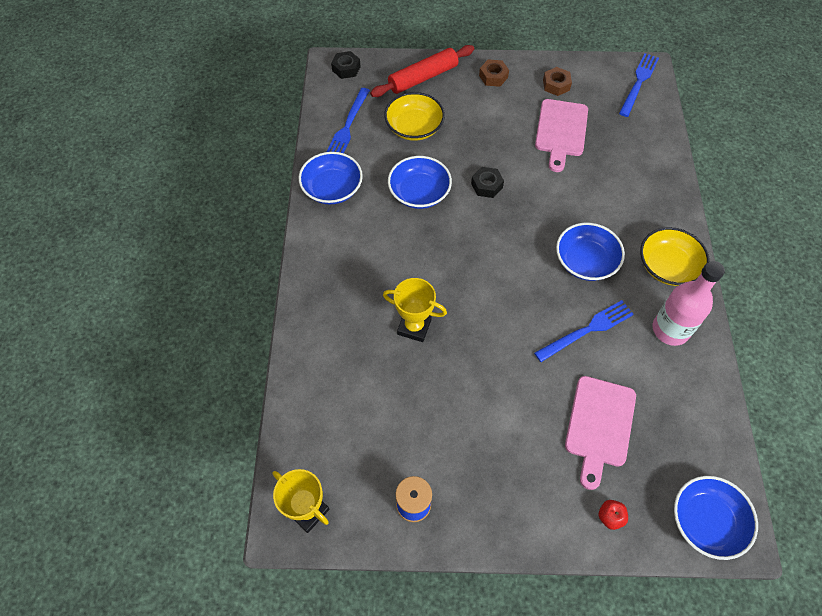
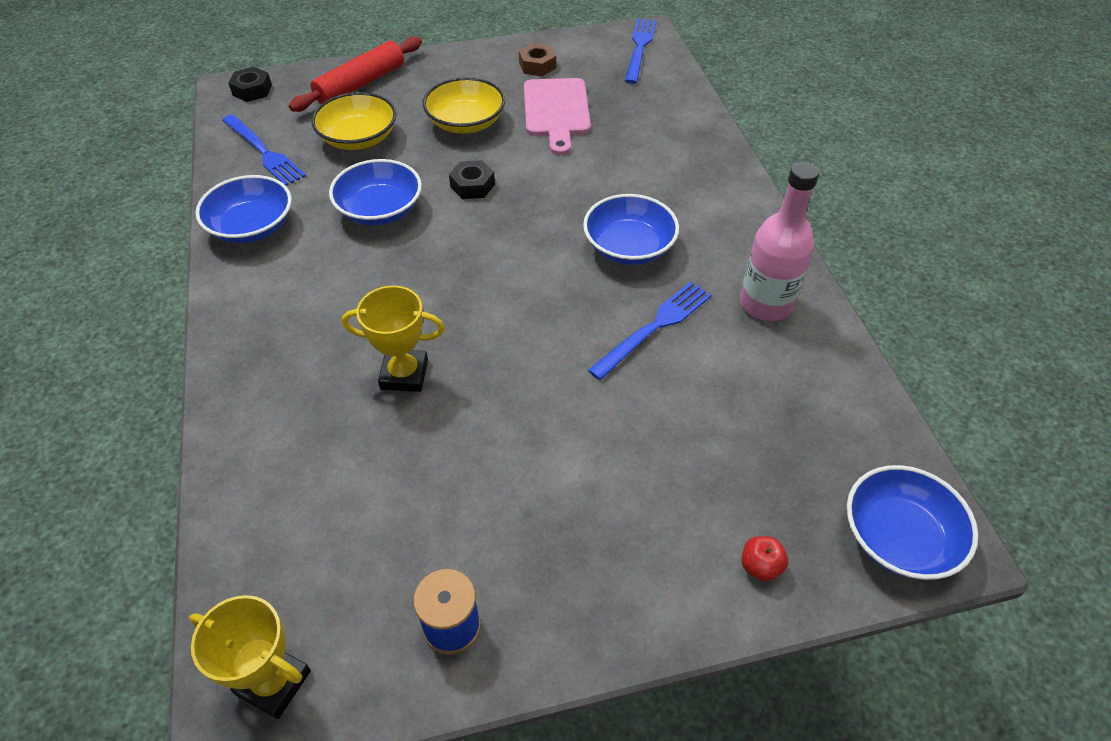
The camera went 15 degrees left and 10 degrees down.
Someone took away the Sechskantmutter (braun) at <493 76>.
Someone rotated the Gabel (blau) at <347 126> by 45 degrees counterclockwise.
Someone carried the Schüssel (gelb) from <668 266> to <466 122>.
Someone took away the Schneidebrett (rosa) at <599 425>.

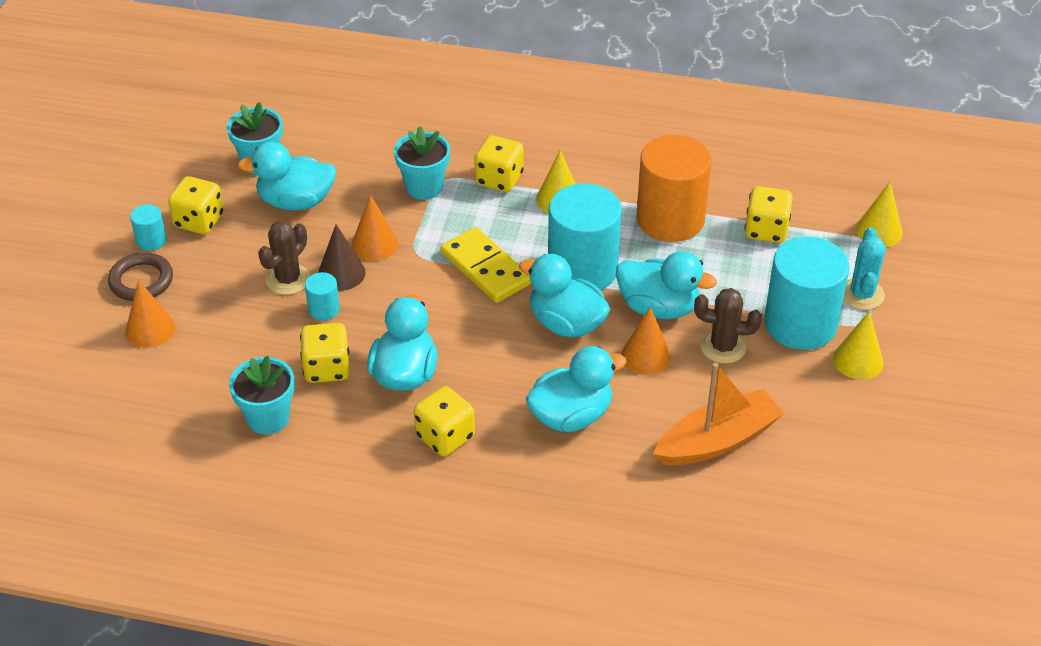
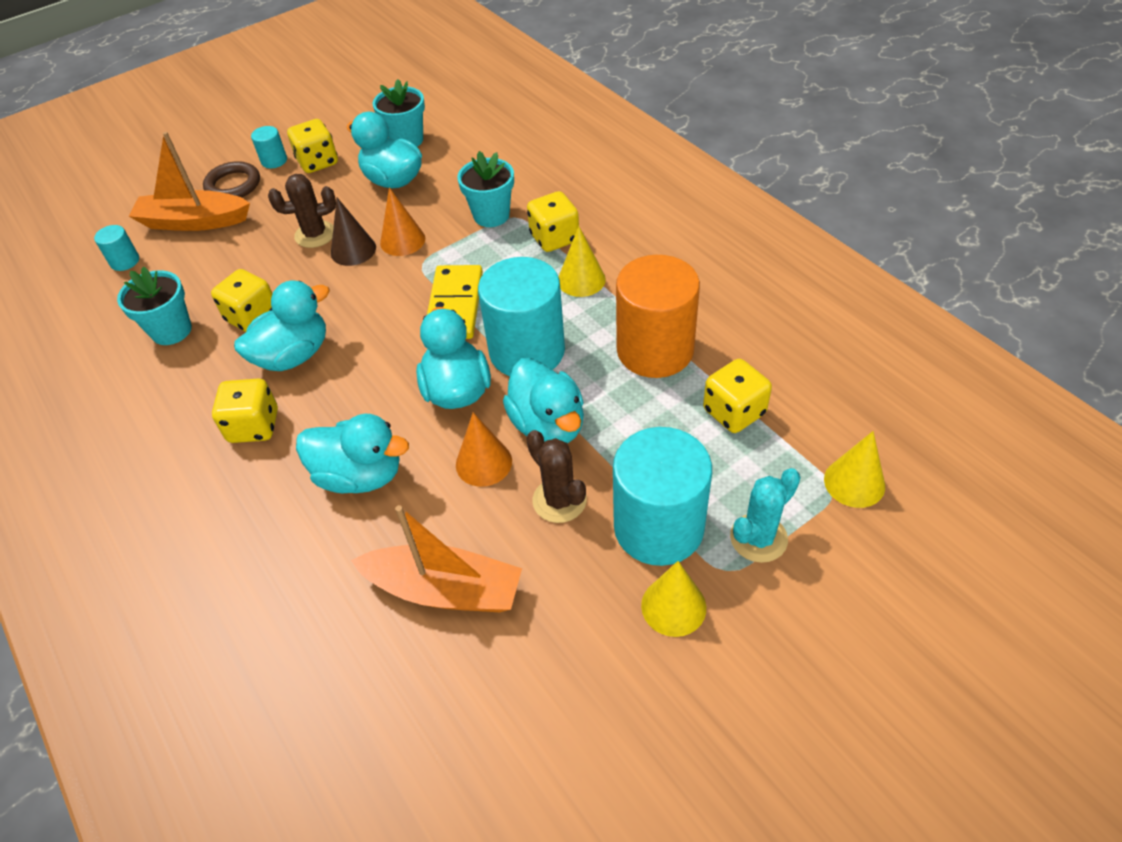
The camera went 45 degrees right and 5 degrees up.
Someone carried the Vollzylinder (türkis) from <324 309> to <125 261>.
Someone swapped the Kegel (orange) at <150 329> for the Boot (orange) at <194 221>.

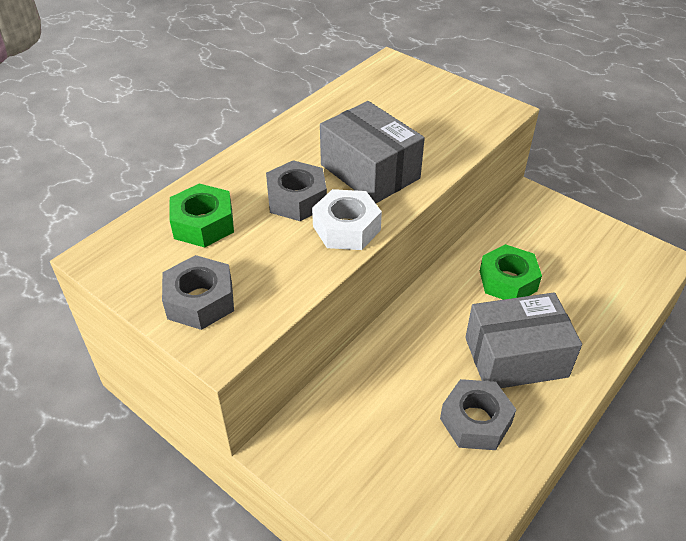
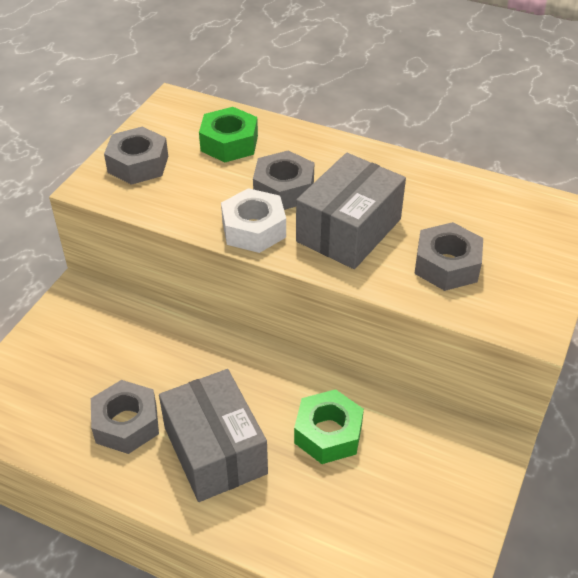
The camera went 75 degrees right and 0 degrees up.
Someone put down the Sechskantmutter (grau) at <447 265>.

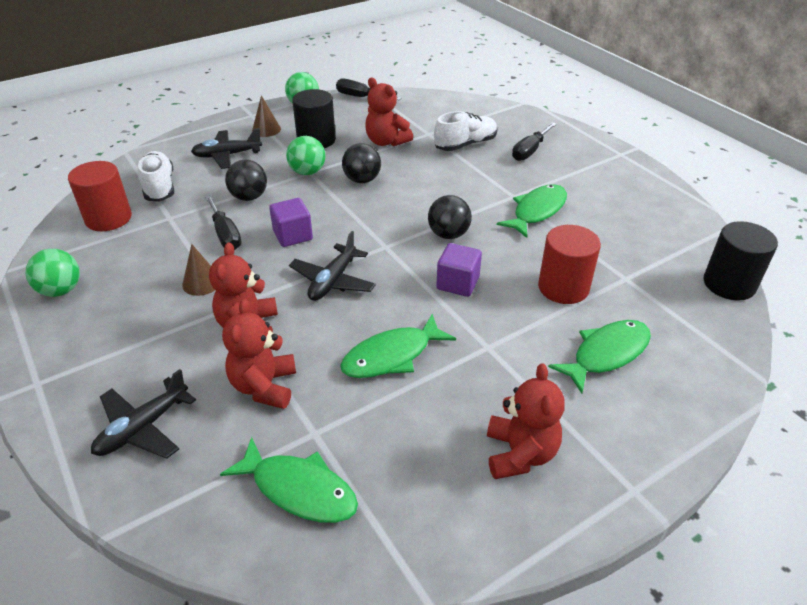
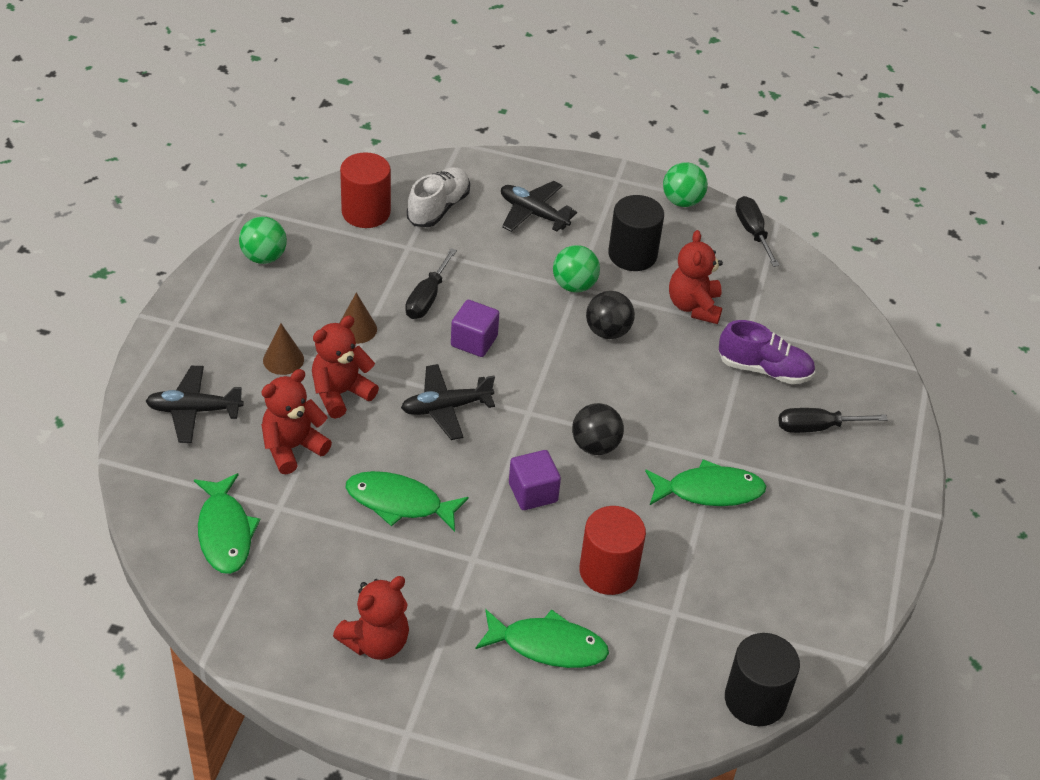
The camera went 45 degrees right and 5 degrees up.
Someone carried the Kegel (braun) from <266 129> to <283 359>.
Someone repainted the Schuh (weiß) at <465 145>, which became the Schuh (lila) at <764 369>.
Someone took away the Ball (schwarz) at <249 197>.

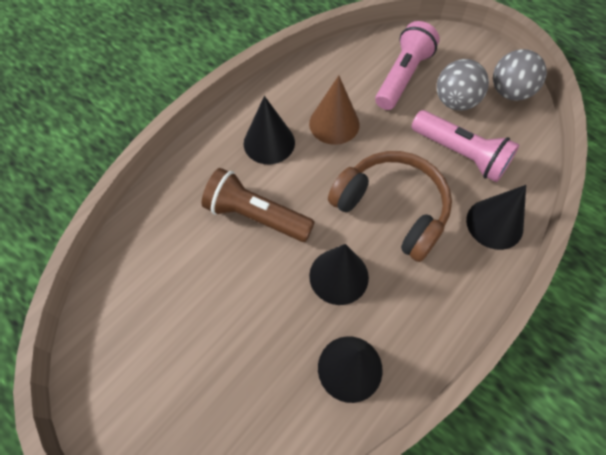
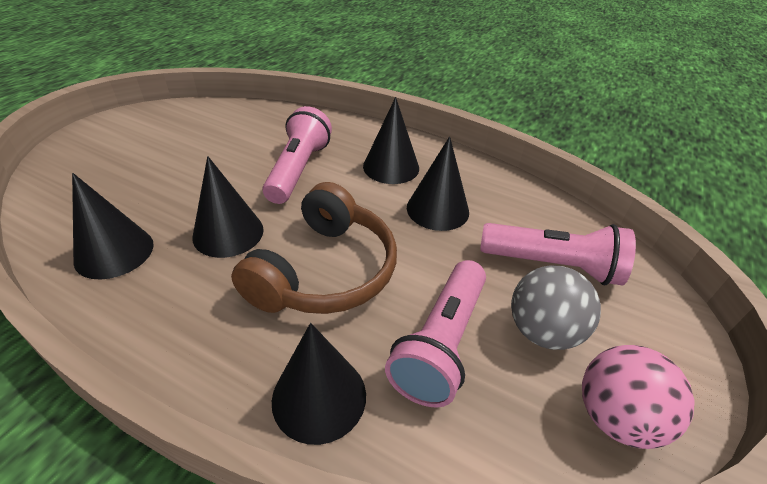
The camera went 75 degrees right and 20 degrees down.
Someone repainted the Ball (grau) at <509 92>, which became the Ball (rosa) at <615 417>.
Someone repainted the Kegel (braun) at <334 124>, which became the Kegel (schwarz) at <437 209>.
Someone repainted the Taschenlampe (braun) at <256 216>, which became the Taschenlampe (rosa) at <298 169>.

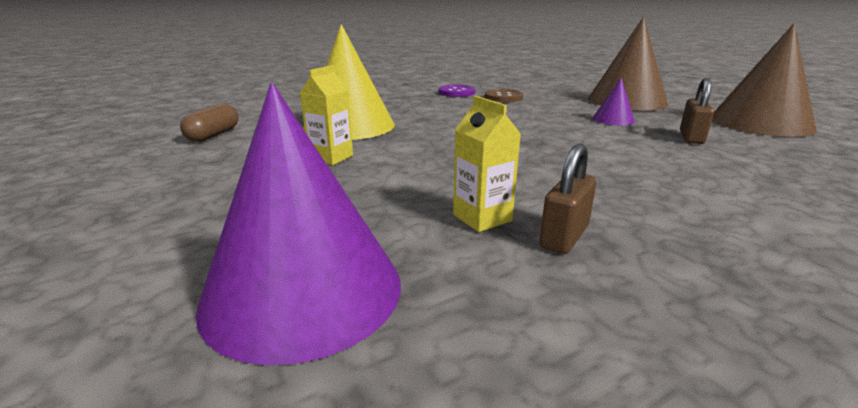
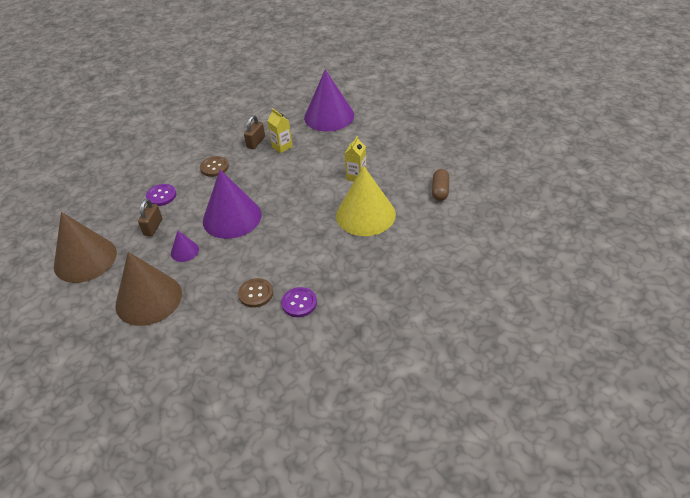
The camera went 175 degrees right and 20 degrees up.
Someone put down the Knopf (braun) at <214 167>.
Someone put down the Kegel (lila) at <232 217>.
Someone put down the Knopf (lila) at <161 196>.

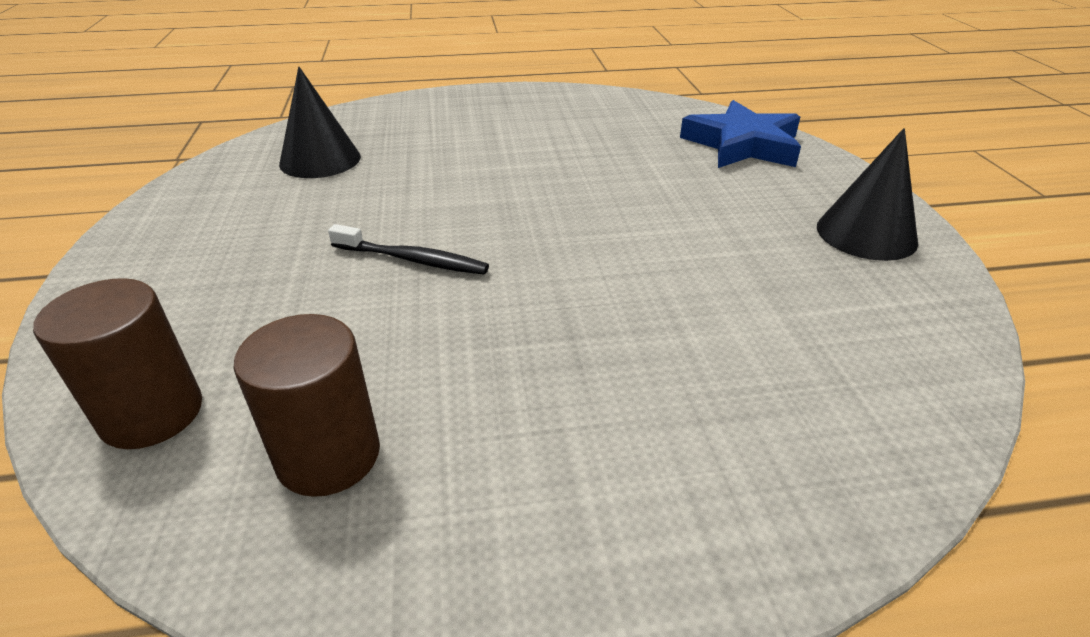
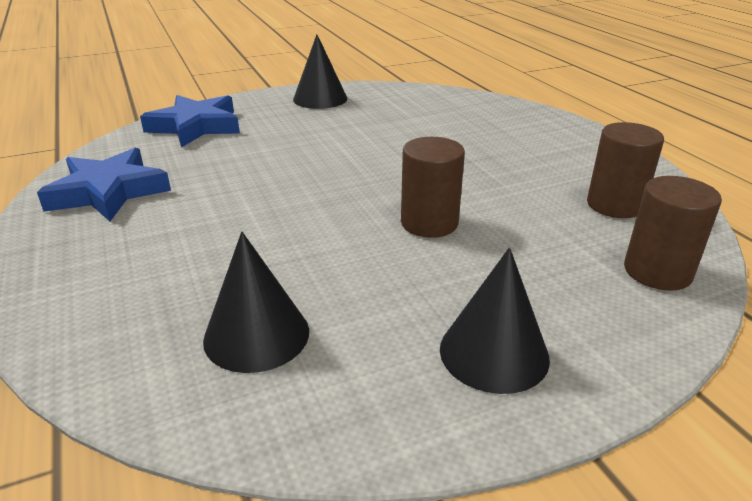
The camera went 105 degrees left and 5 degrees down.
Someone swapped the Zahnbürste (schwarz) at <412 259> for the Vollzylinder (braun) at <429 223>.
Someone put down the Stern (blau) at <109 192>.
Someone put down the Kegel (schwarz) at <494 353>.

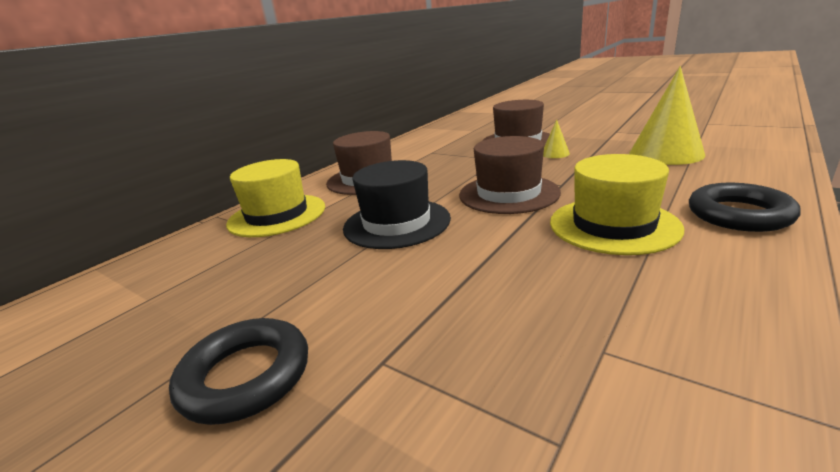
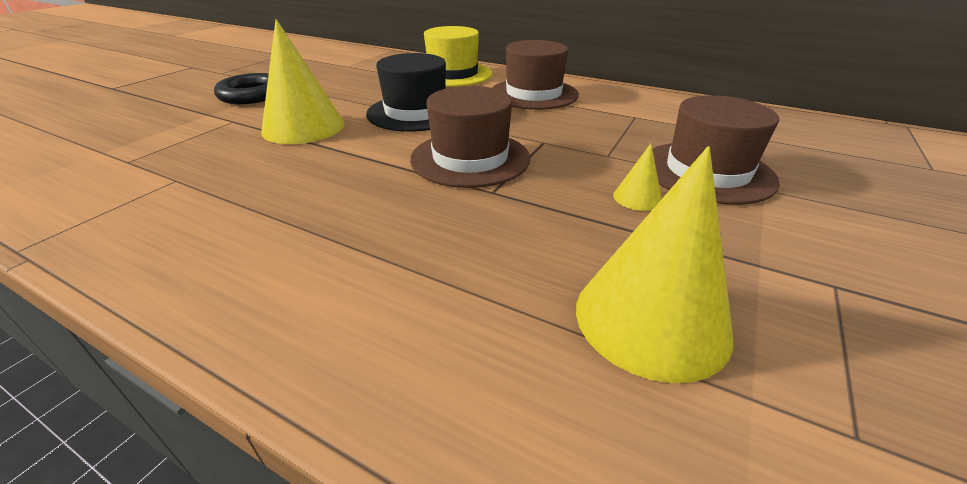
The camera went 80 degrees right and 10 degrees up.
Someone took away the Hut (gelb) at <613 225>.
Someone took away the Ring (schwarz) at <739 214>.
Someone put down the Kegel (gelb) at <303 127>.

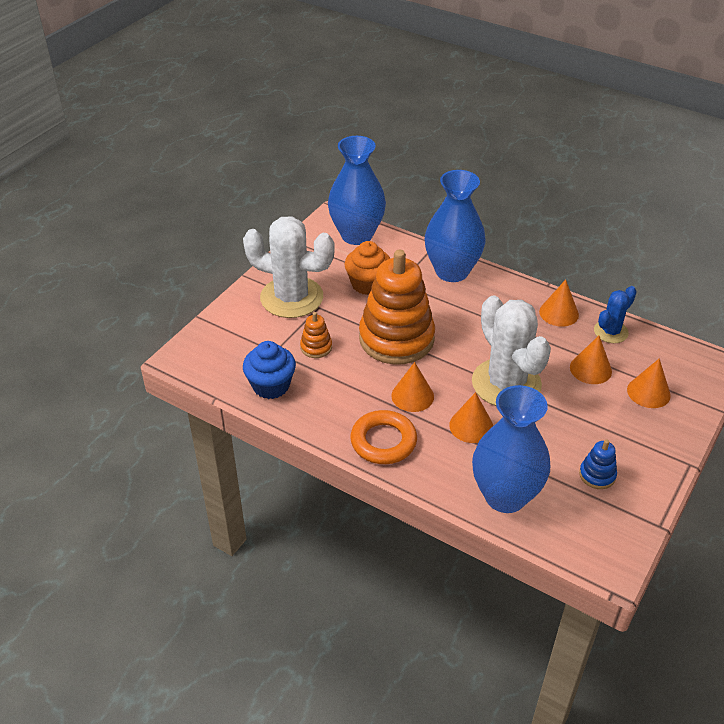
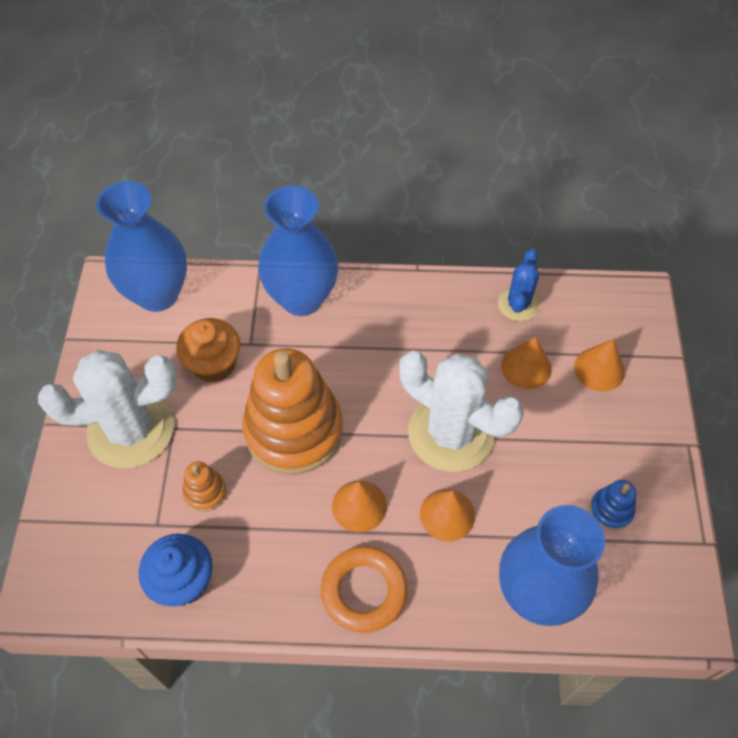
The camera went 30 degrees left and 15 degrees up.
Someone took away the Kegel (orange) at <559 313>.

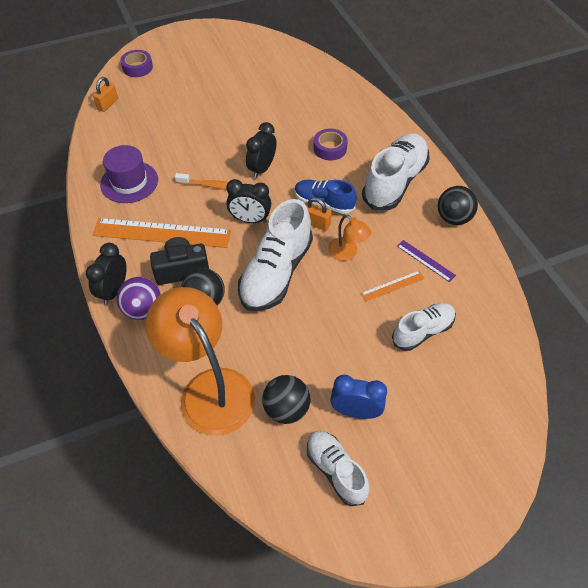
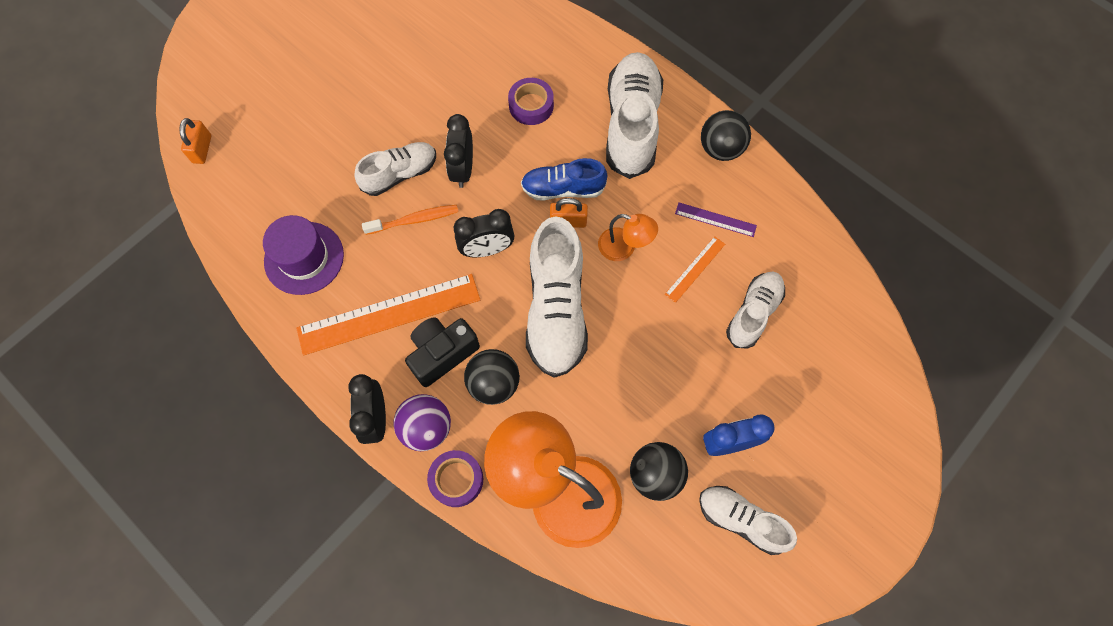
The camera went 25 degrees left and 15 degrees up.
Someone carried the Klebeband (lila) from <137 67> to <456 479>.
Someone put down the Schuh (weiß) at <400 174>.

